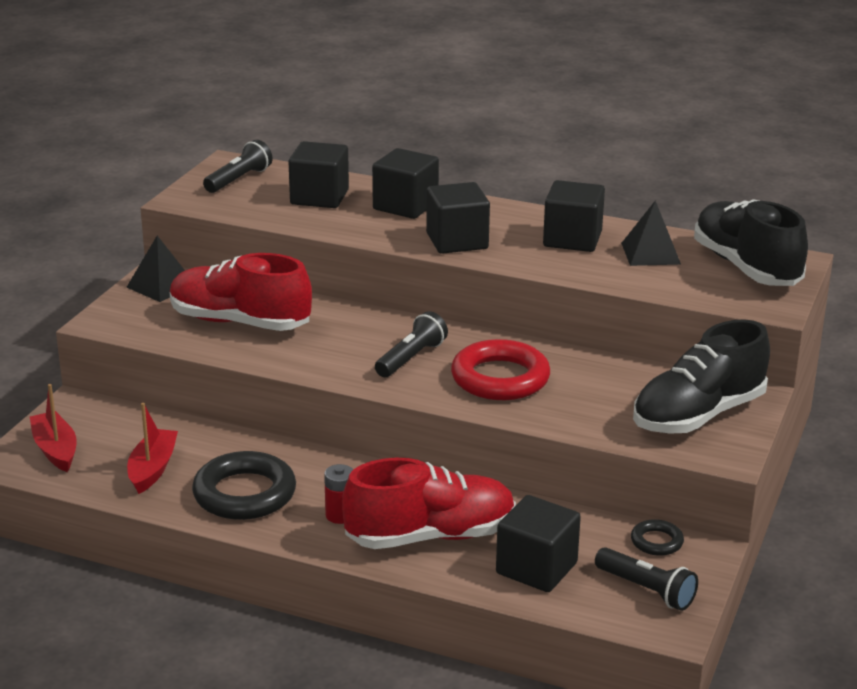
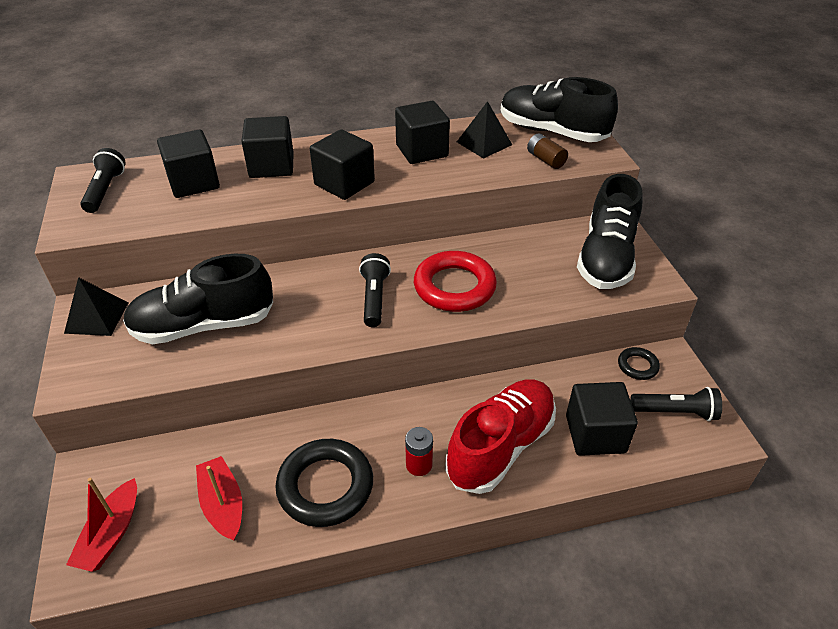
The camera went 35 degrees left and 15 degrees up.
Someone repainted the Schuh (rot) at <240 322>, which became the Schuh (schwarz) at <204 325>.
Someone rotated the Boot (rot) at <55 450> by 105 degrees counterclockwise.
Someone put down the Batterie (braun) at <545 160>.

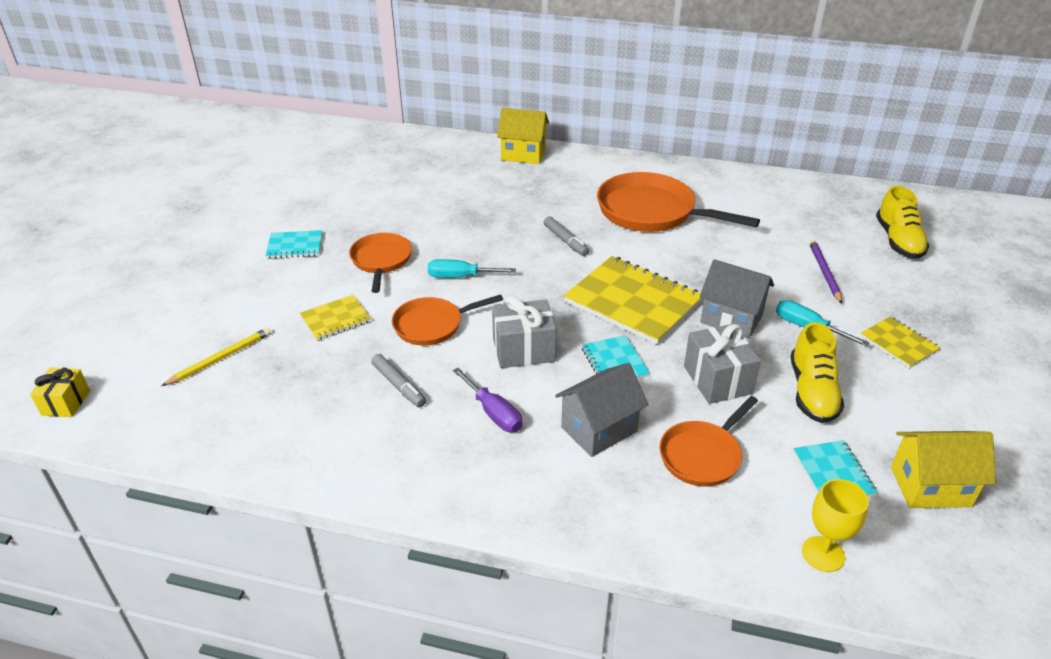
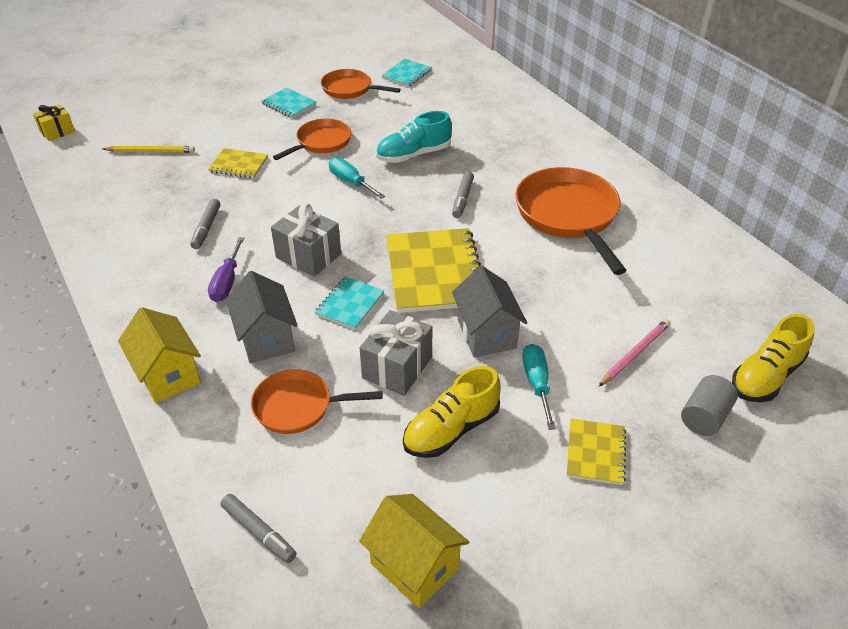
The camera went 45 degrees right and 5 degrees up.
Someone carried the Haus (gelb) from <523 154> to <168 375>.
Someone repainted the Bleistift (lila) at <824 272>, which became the Bleistift (rosa) at <635 353>.
Someone carried the Pfanne (orange) from <432 325> to <350 89>.
Someone rotated the Haus (grau) at <599 429> by 60 degrees clockwise.
Someone carried the Notizbuch (türkis) from <833 473> to <406 74>.
Someone swapped the Kelch (gelb) at <823 554> for the Filzstift (grau) at <259 532>.
Someone put down the Schuh (türkis) at <413 155>.
Someone put down the Vollzylinder (grau) at <704 417>.

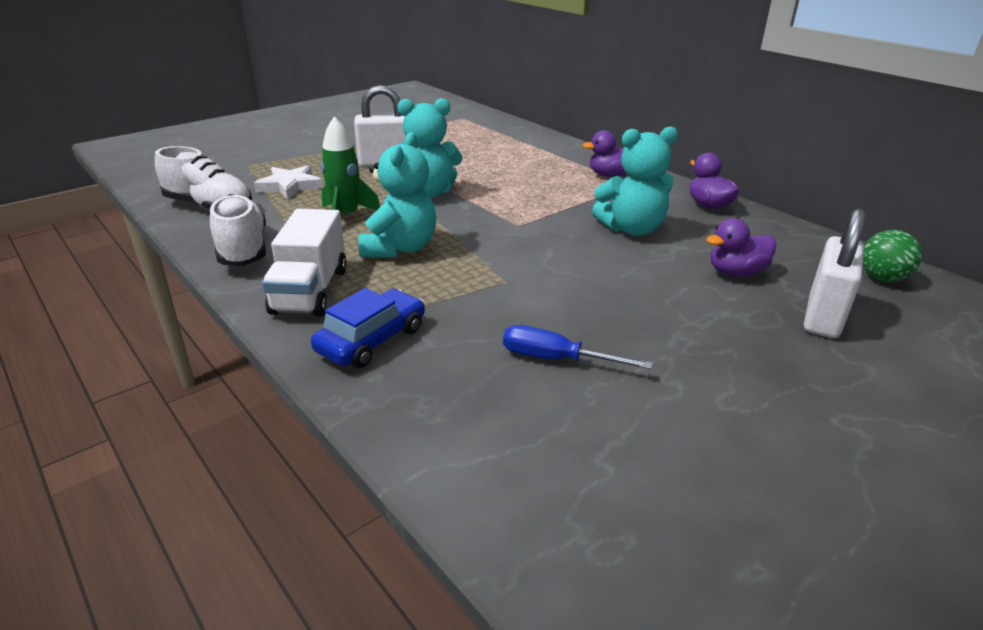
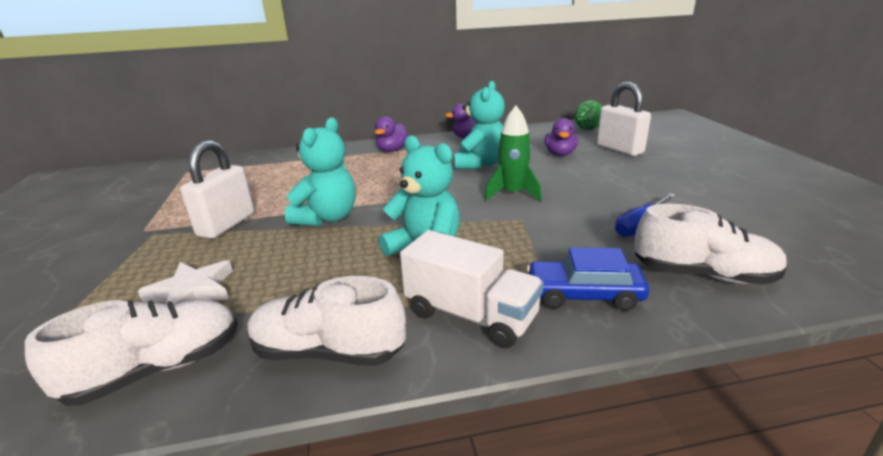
The camera went 60 degrees left and 5 degrees down.
Someone carried the Rakete (grün) from <346 216> to <512 194>.
Someone rotated the Auto (blau) at <372 340> by 60 degrees counterclockwise.
Someone put down the Schuh (weiß) at <703 274>.

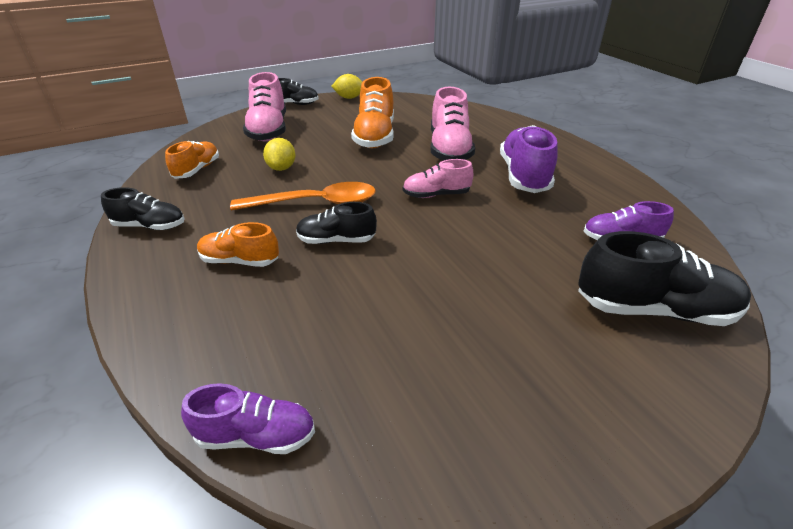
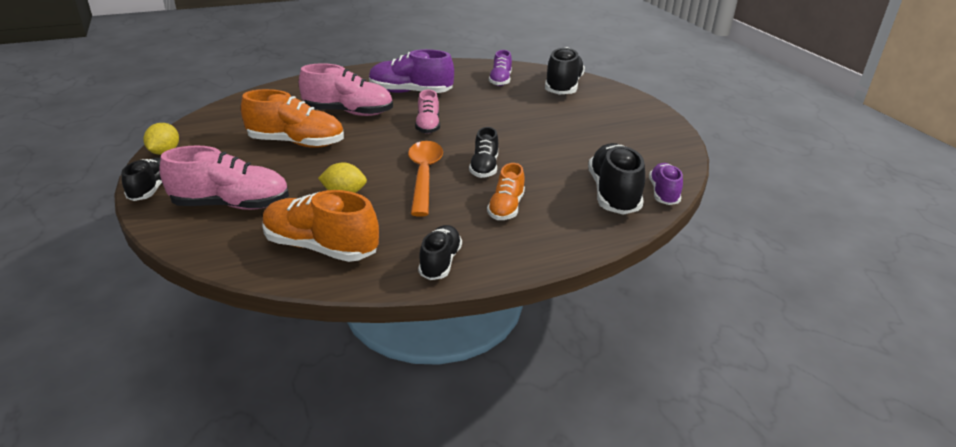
The camera went 85 degrees left and 5 degrees down.
Someone scaled the Schuh (orange) at <197 170> by 1.66.
Someone put down the Schuh (schwarz) at <613 194>.

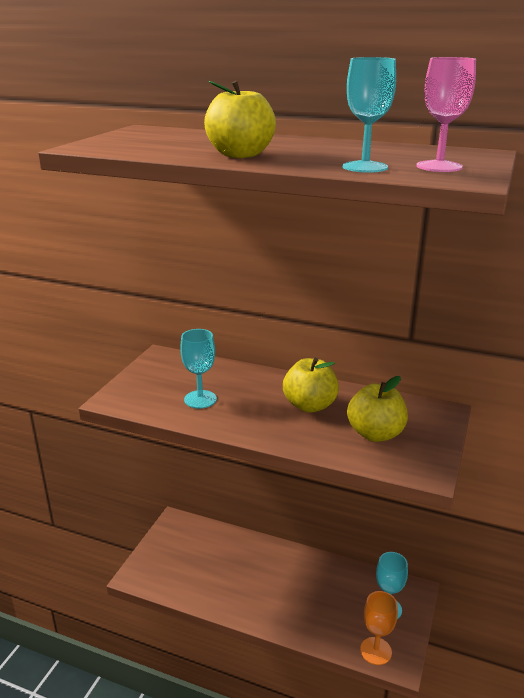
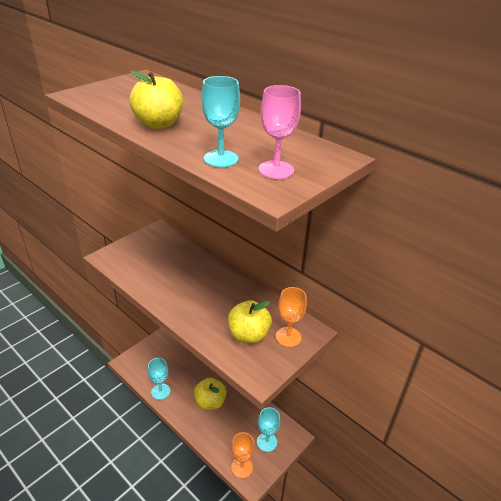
The camera went 20 degrees right and 10 degrees up.
Someone carried the Kelch (türkis) from <200 399> to <160 391>.
Someone carried the Apfel (gelb) from <310 405> to <210 402>.
Someone put down the Kelch (orange) at <288 337>.

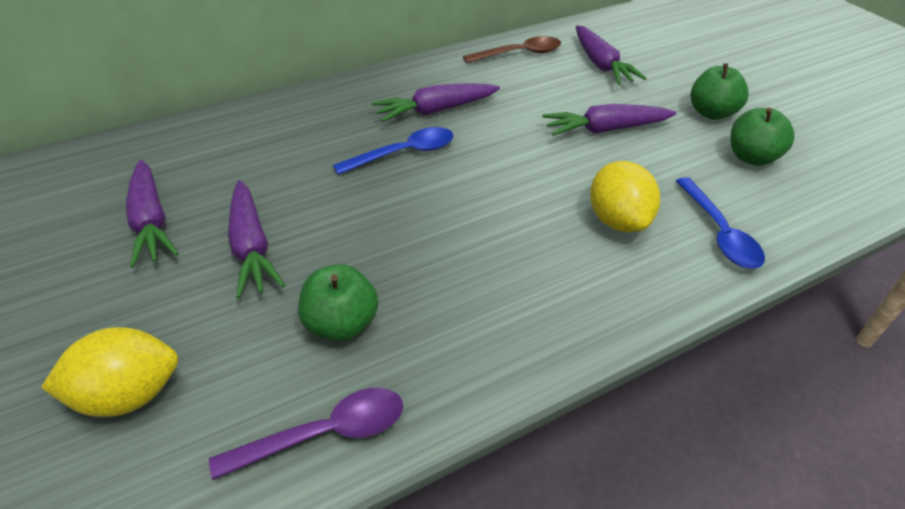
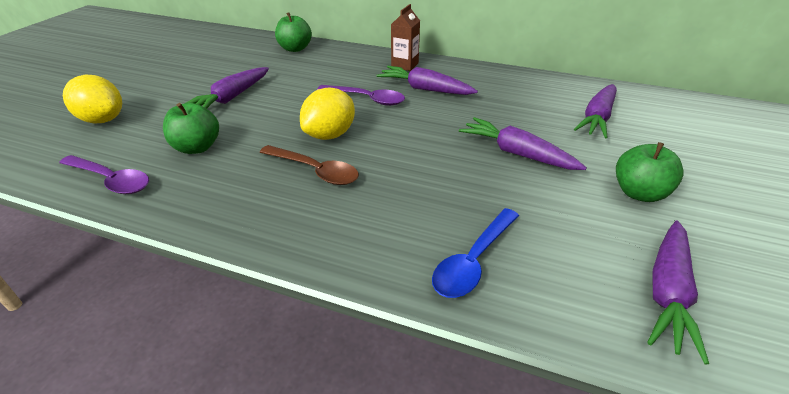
The camera went 50 degrees right and 5 degrees down.
Someone carried the Löffel (braun) from <519 54> to <315 171>.
Someone carried the Apfel (grün) from <751 157> to <295 49>.
Someone repainted the Löffel (blau) at <404 153>, which became the Löffel (lila) at <367 99>.
Someone carried the Karotte (lila) from <151 221> to <667 292>.
Someone carried the Zitrone (gelb) from <617 220> to <330 135>.
Someone put down the Getränkekarton (braun) at <405 65>.

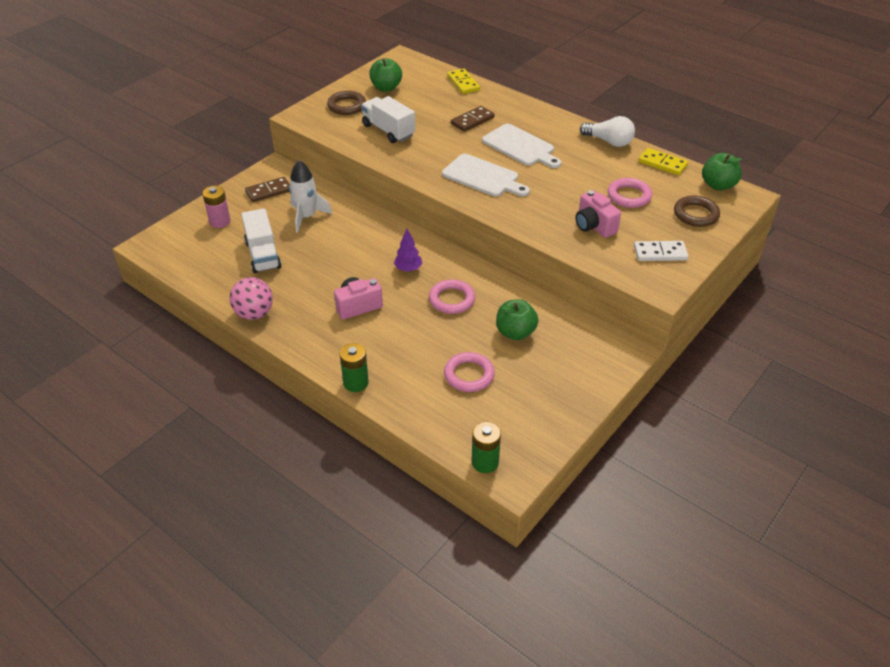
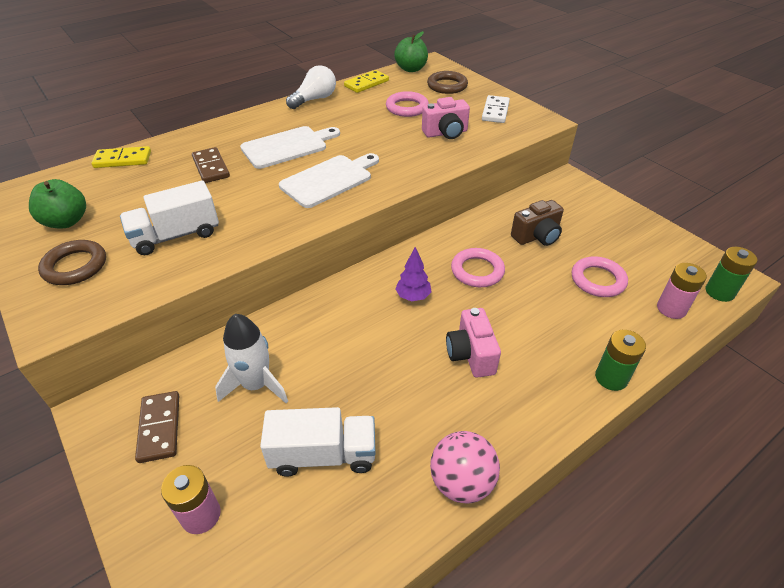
The camera went 75 degrees left and 0 degrees up.
Someone swapped the Apfel (grün) at <515 332> for the Kamera (braun) at <537 236>.
Someone put down the Batterie (rosa) at <671 309>.

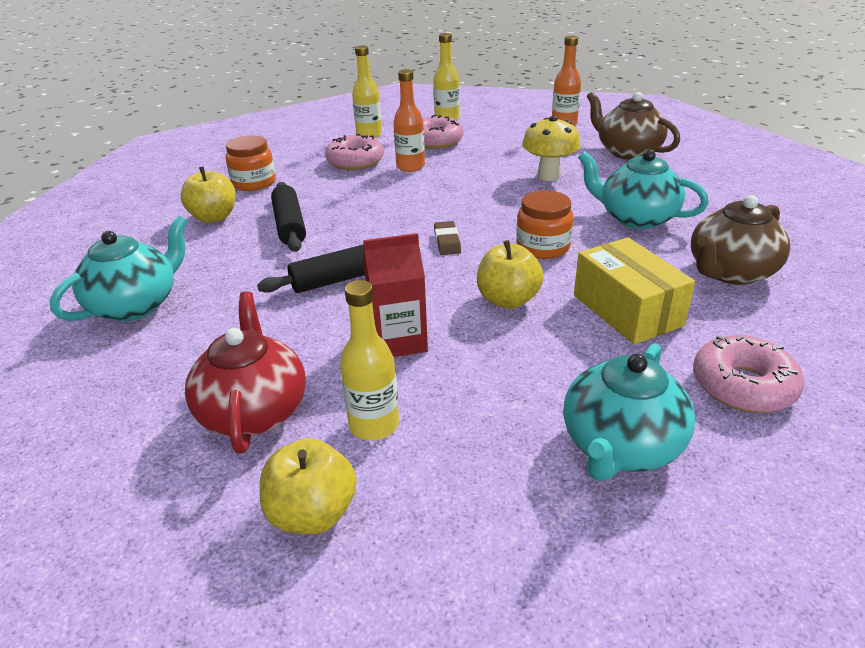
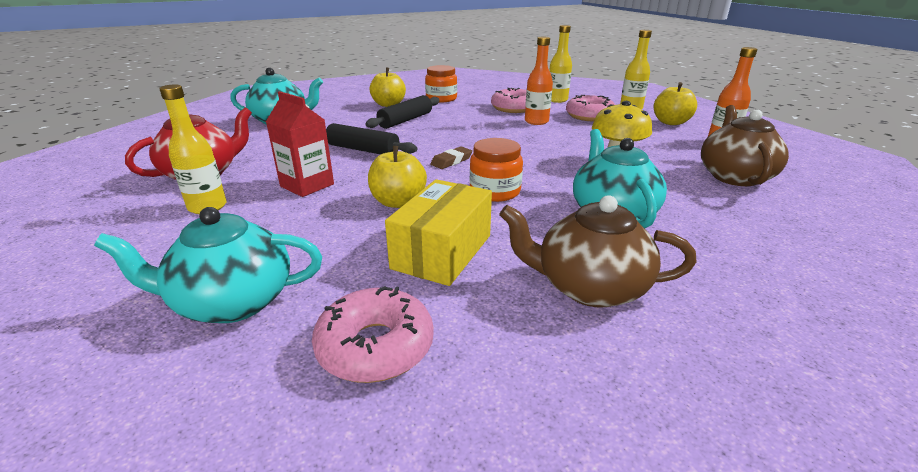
The camera went 50 degrees right and 5 degrees down.
Someone carried the Apfel (gelb) from <312 513> to <670 122>.

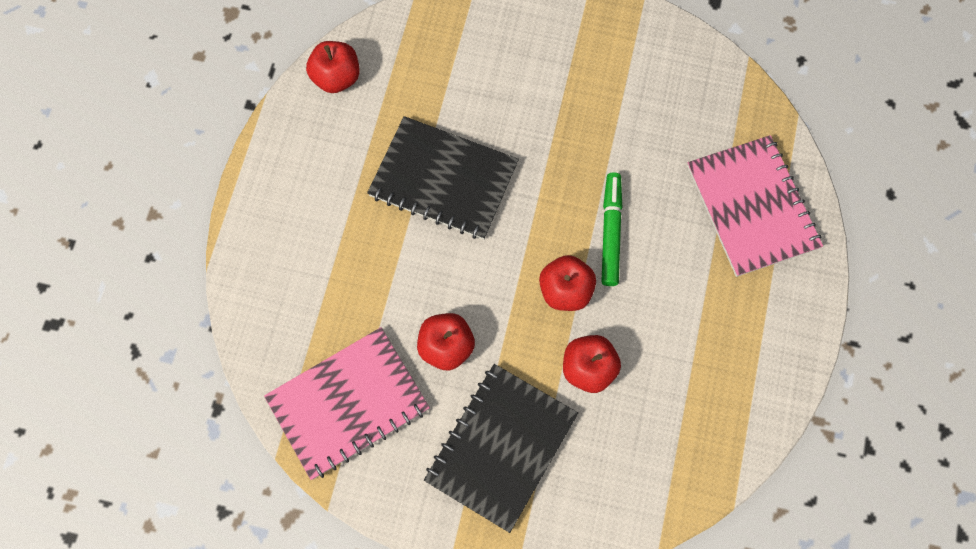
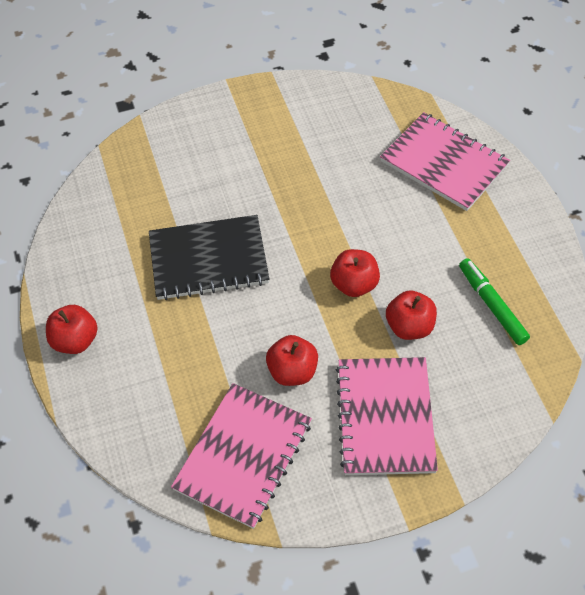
The camera went 30 degrees left and 15 degrees down.
Someone carried the Apfel (rot) from <336 77> to <75 340>.
Someone carried the Filzstift (grün) from <610 232> to <491 305>.
Someone repainted the Notizbuch (schwarz) at <501 447>, which became the Notizbuch (rosa) at <385 417>.

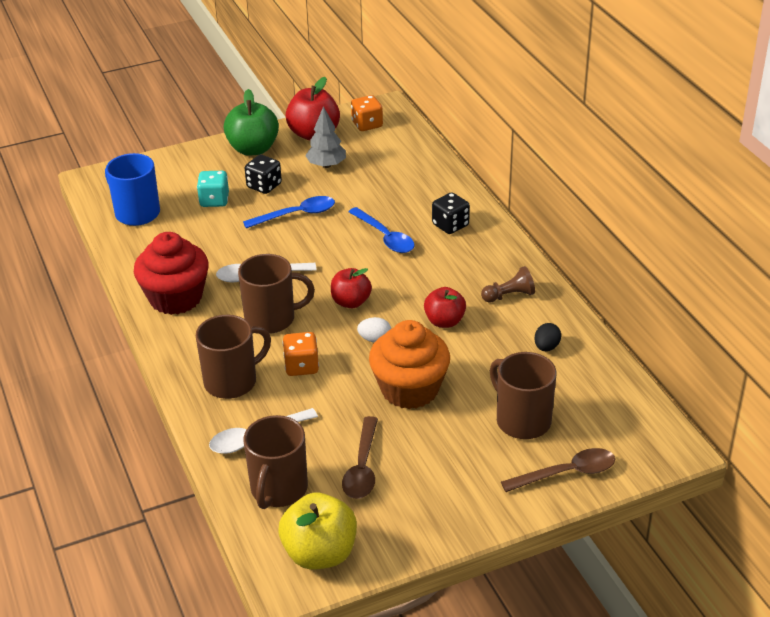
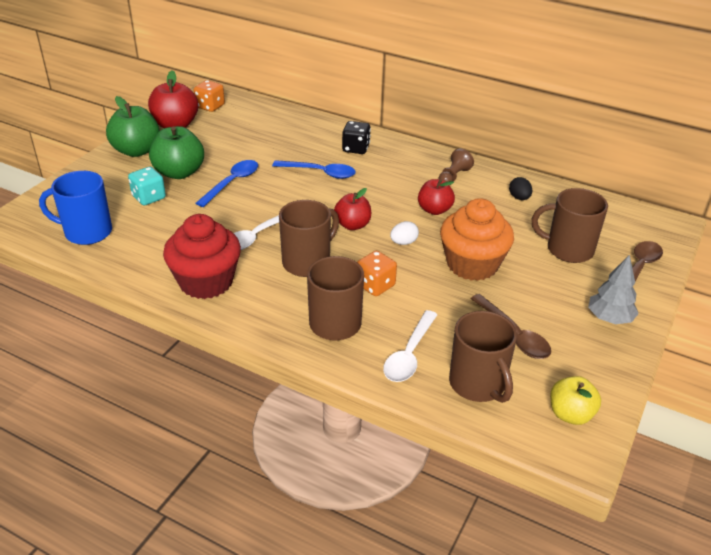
The camera went 40 degrees left and 0 degrees up.
Someone carried the Baum (grau) from <326 165> to <609 318>.
Someone swapped the Spielwürfel (schwarz) at <264 186> for the Apfel (grün) at <179 173>.
Someone scaled the Apfel (gelb) at <320 553> by 0.65.

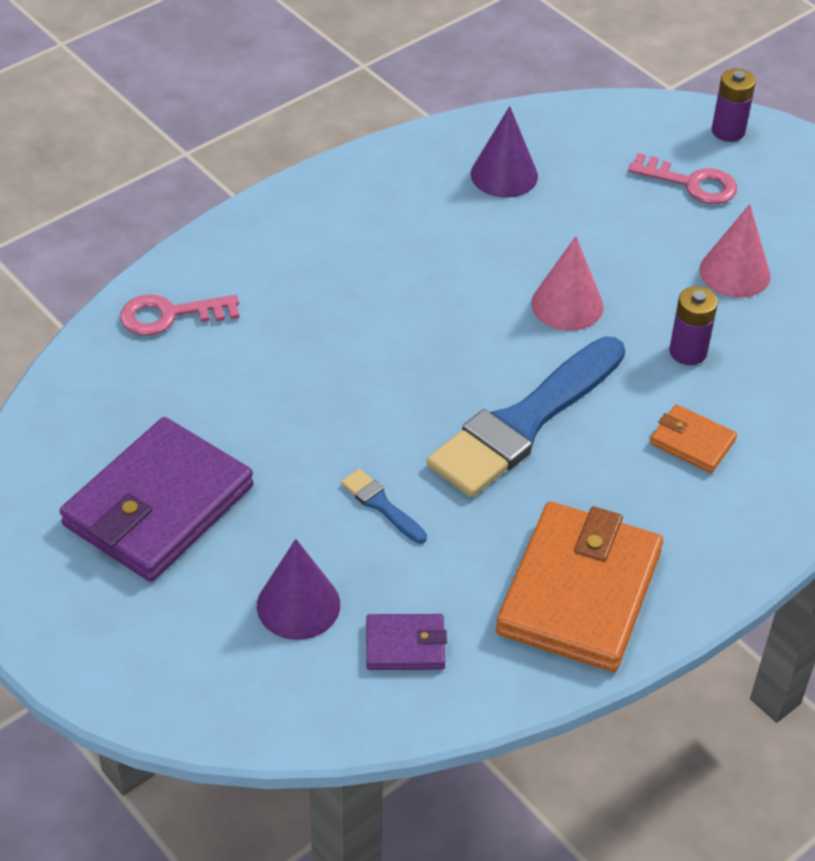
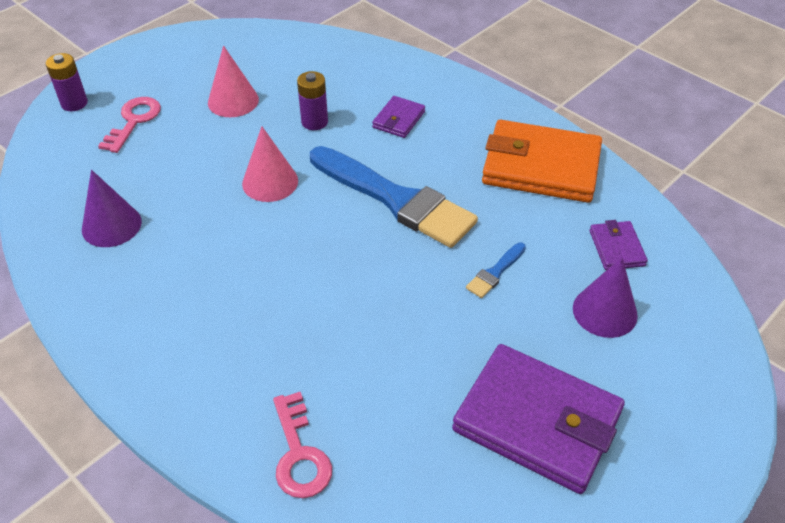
The camera went 95 degrees left and 0 degrees up.
Someone repainted the Geldbörse (orange) at <692 442>, which became the Geldbörse (lila) at <398 119>.

